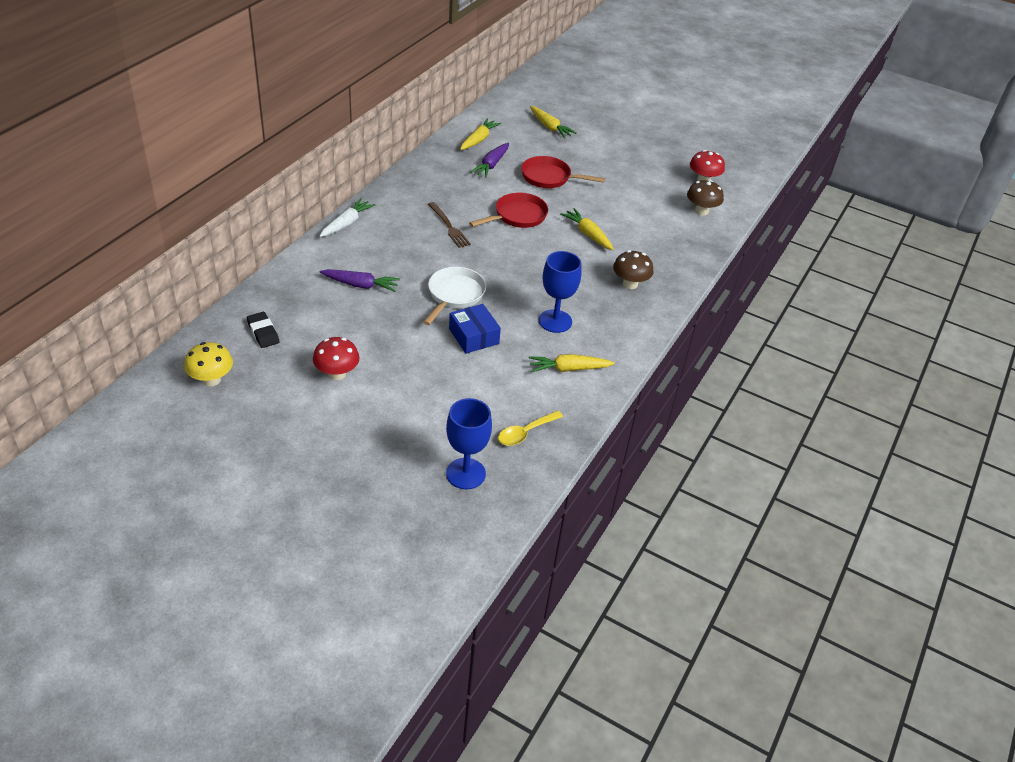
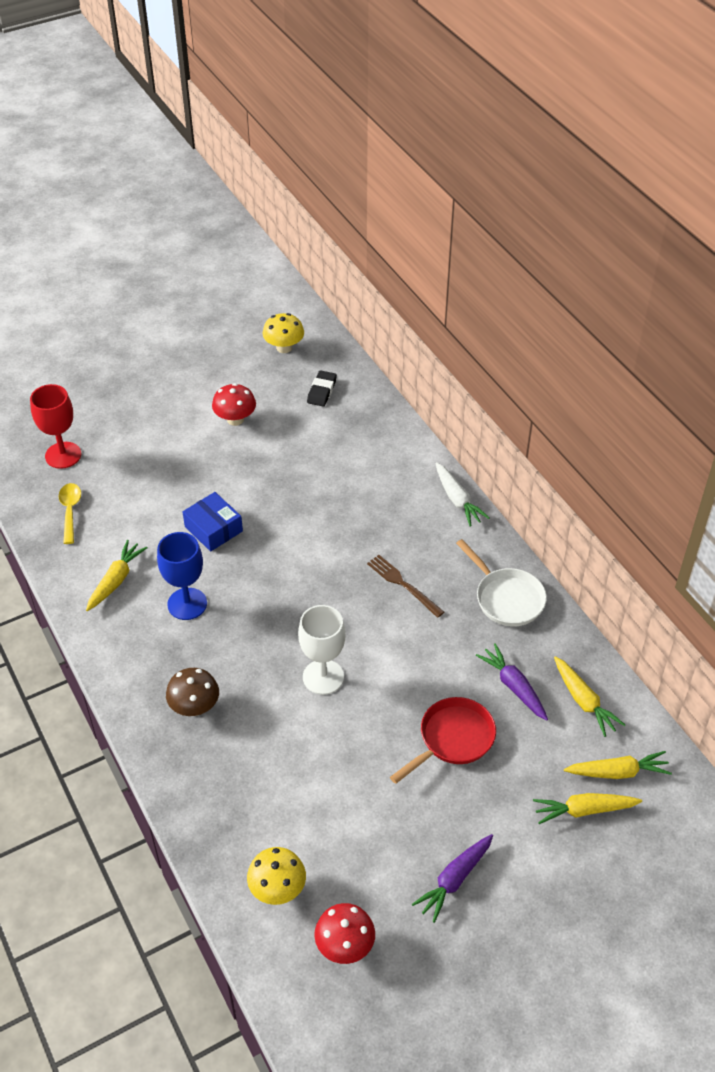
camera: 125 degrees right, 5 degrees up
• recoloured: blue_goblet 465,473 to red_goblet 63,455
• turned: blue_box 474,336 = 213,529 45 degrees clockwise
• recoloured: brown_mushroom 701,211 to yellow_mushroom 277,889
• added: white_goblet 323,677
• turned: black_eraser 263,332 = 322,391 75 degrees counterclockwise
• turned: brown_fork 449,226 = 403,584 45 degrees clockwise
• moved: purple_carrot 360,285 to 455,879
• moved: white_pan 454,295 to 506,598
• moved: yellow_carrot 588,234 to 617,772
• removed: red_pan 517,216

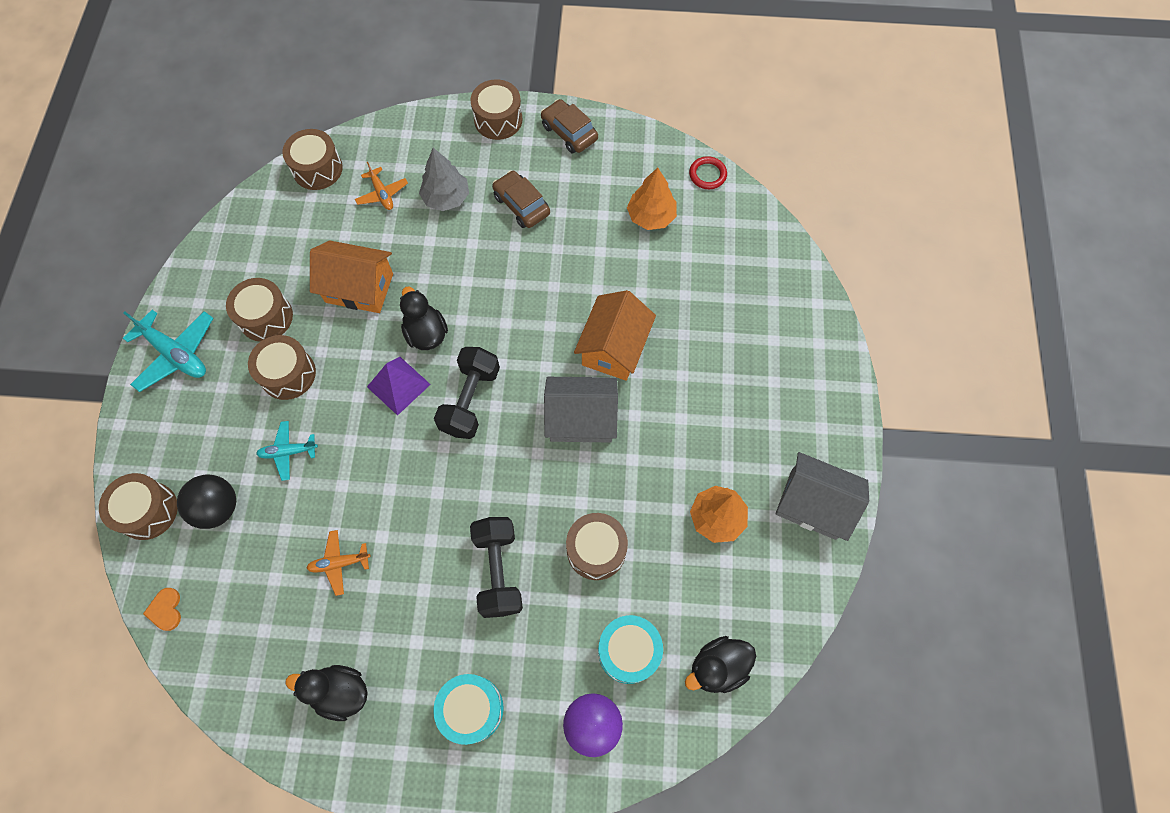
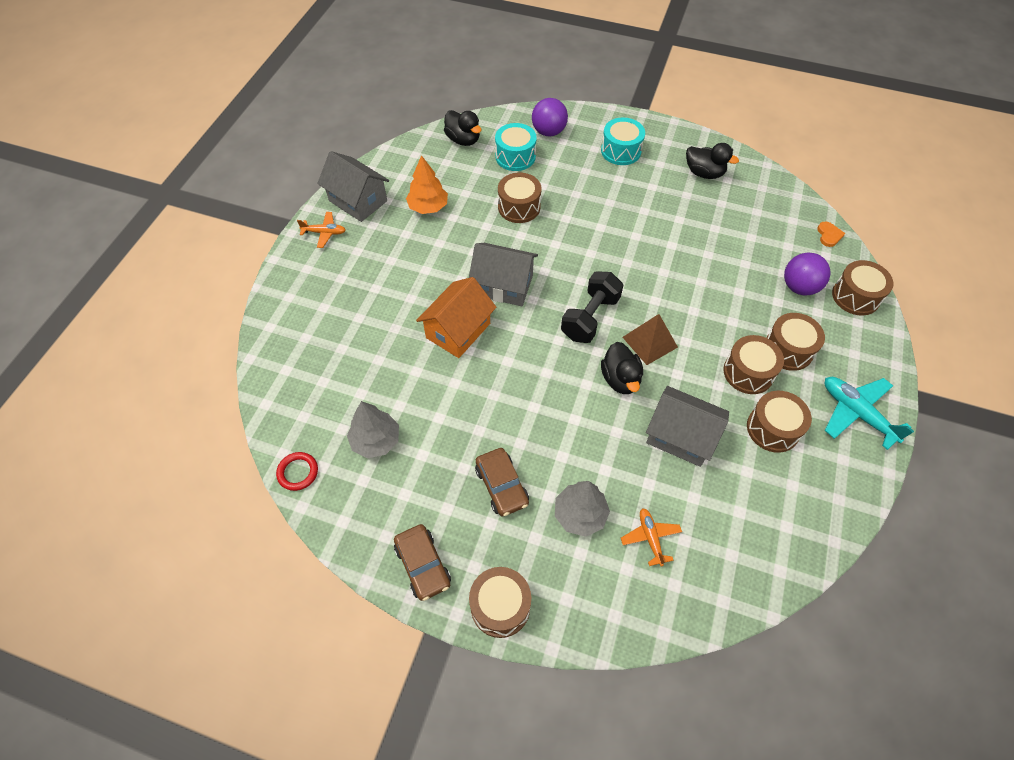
camera: 165 degrees left, 10 degrees down
• moved: orange_plane 339,563 to 324,233
• recoloured: orange_tree 651,216 to grey_tree 376,440
• turned: black_duck 718,667 = 463,140 60 degrees clockwise
• recoloured: purple_pyramid 398,385 to brown_pyramid 650,342
• recoloured: orange_house 359,288 to grey_house 680,436
• moved: brown_drum 317,169 to 788,349
• recoloured: black_ball 218,508 to purple_ball 799,287
• removed: turquoise_plane 288,452
• removed: black_dumbbell 498,571

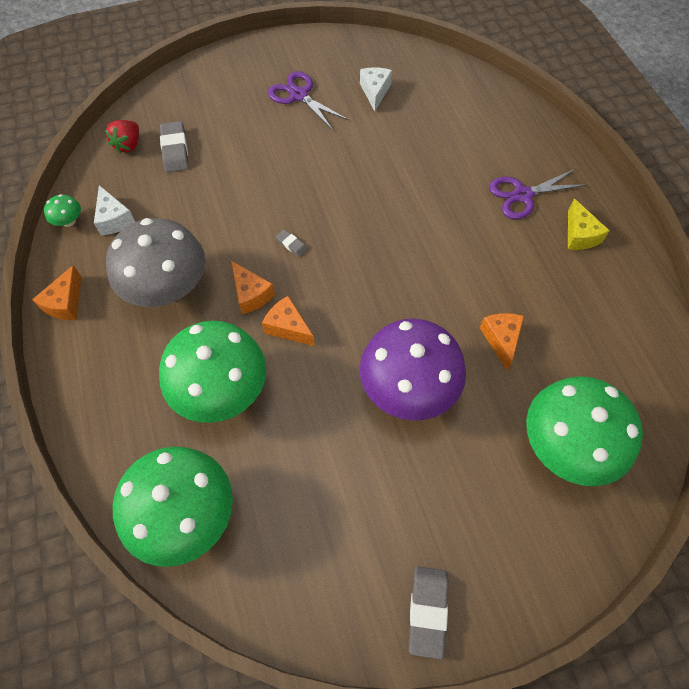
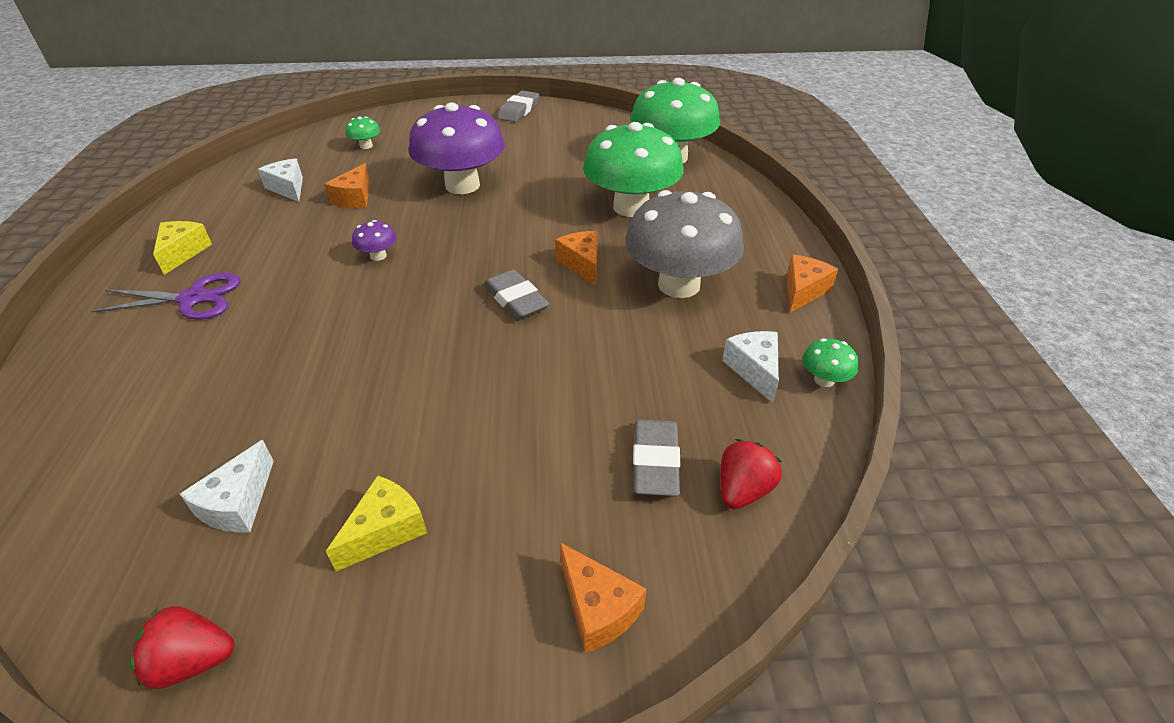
camera: 165 degrees left, 20 degrees down
• added: red_strawberry 192,661
• added: white_cheese 288,188
• replaced: purple_scissors 299,95 to yellow_cheese 385,530
• resized: green_mushroom 566,445 = 366,146 x0.40
• added: purple_mushroom 378,256
• resized: grey_eraser 291,244 = 516,299 x1.91
• moved: orange_cheese 288,327 to 597,608

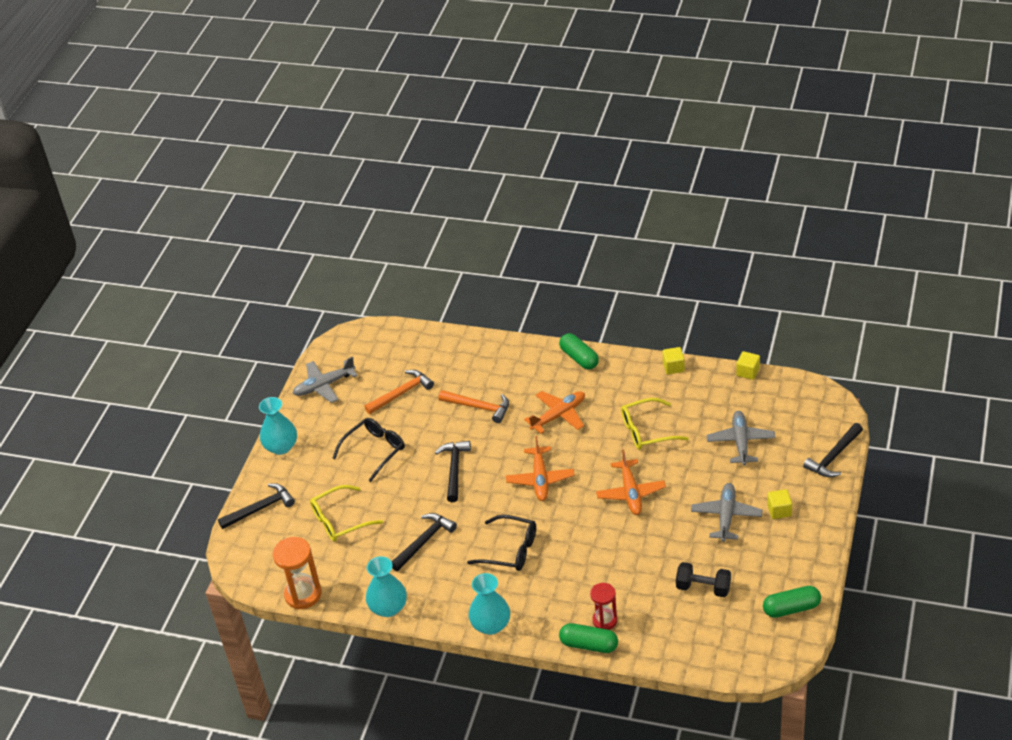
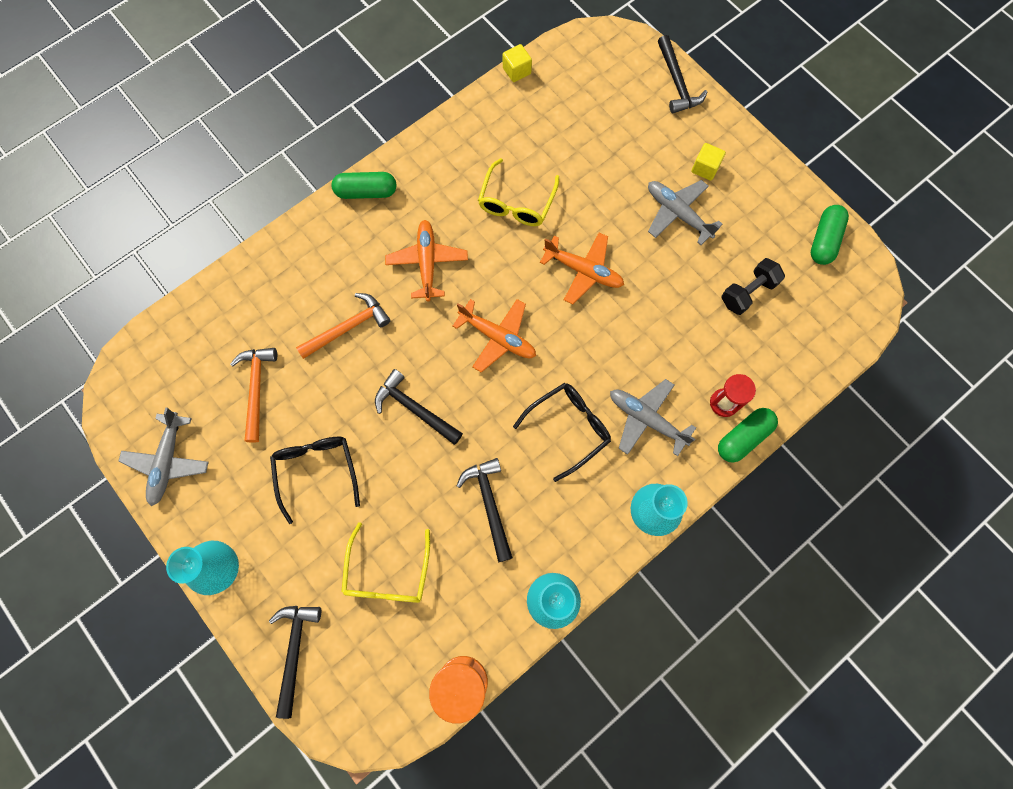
camera: 60 degrees left, 30 degrees up
• moved: grey_plane 740,442 to 646,419
• removed: yellow_cube 673,367

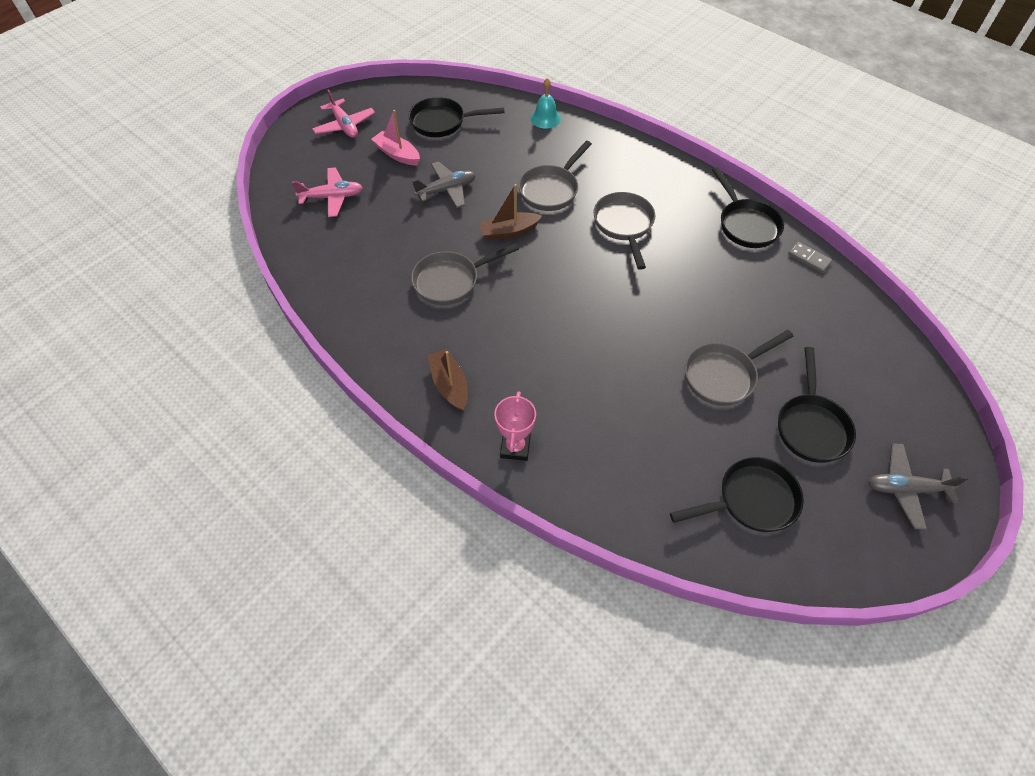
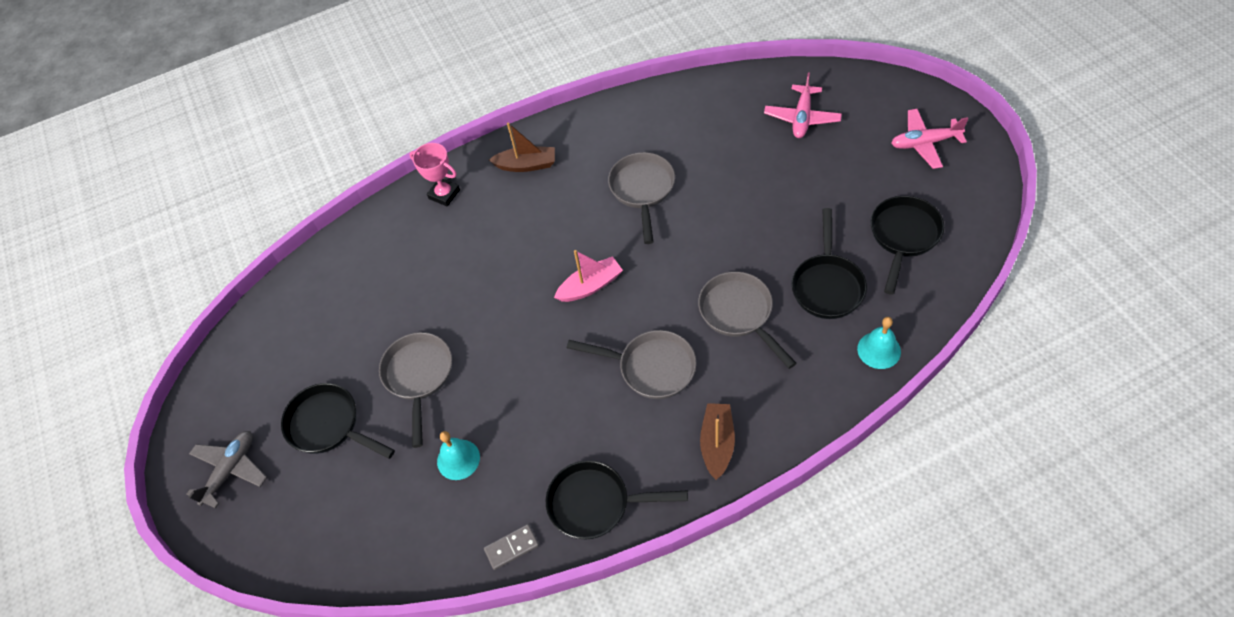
camera: 120 degrees right, 0 degrees up
• added: turquoise_bell 458,459
• moved: pink_boat 397,154 to 590,286
• moved: brown_boat 509,231 to 717,444
• moved: black_pan 751,500 to 827,285
• removed: grey_plane 447,190

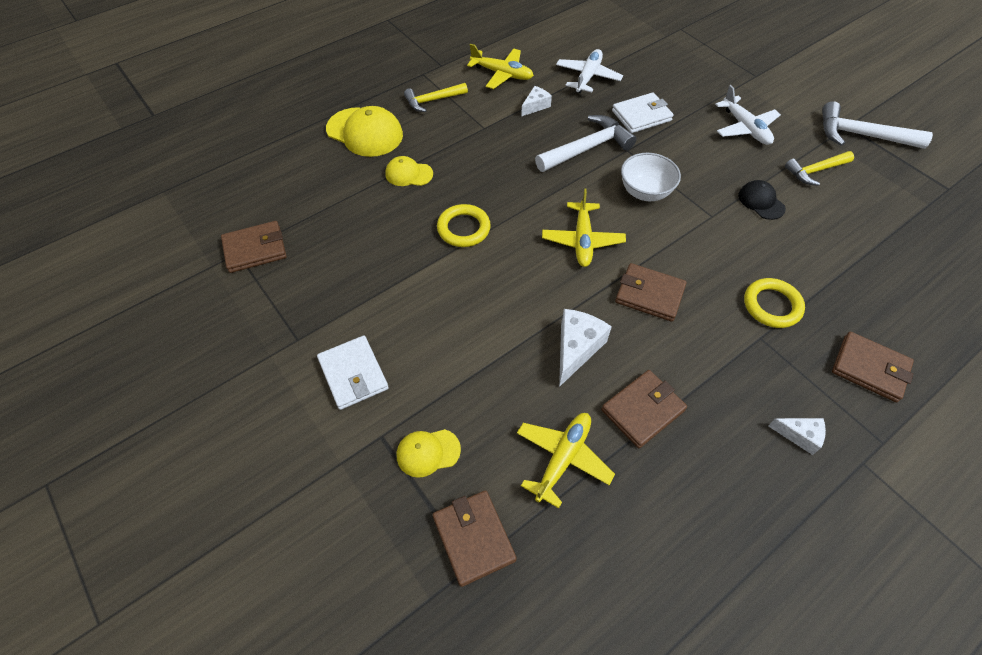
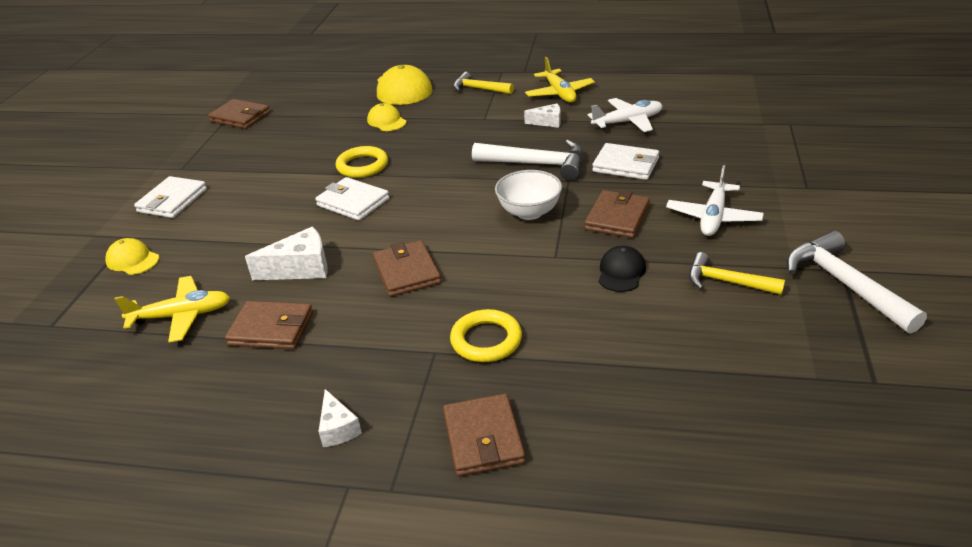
camera: 50 degrees right, 20 degrees down
• added: white_wallet 353,202
• moved: brown_wallet 474,538 to 617,218
• removed: yellow_plane 582,240

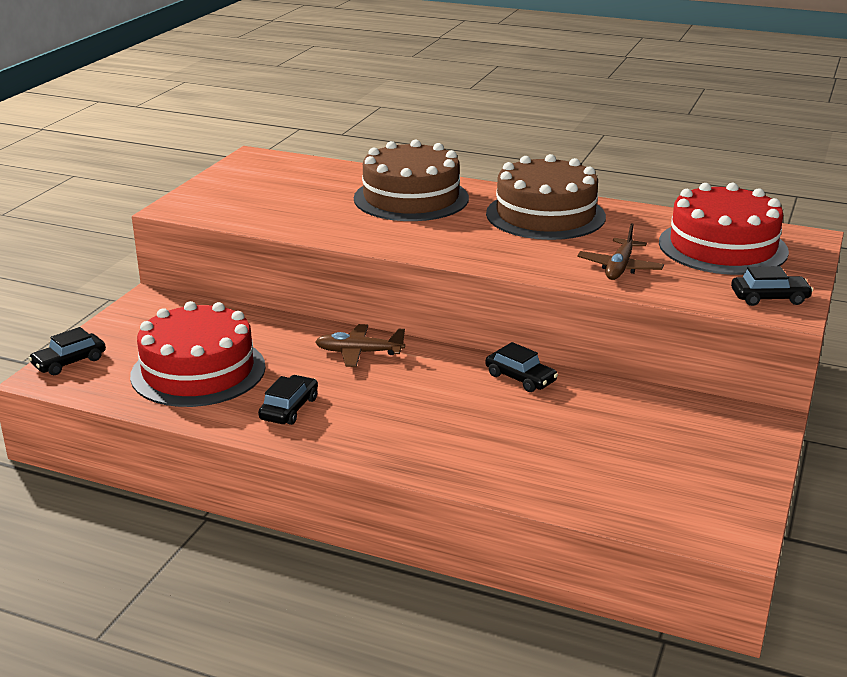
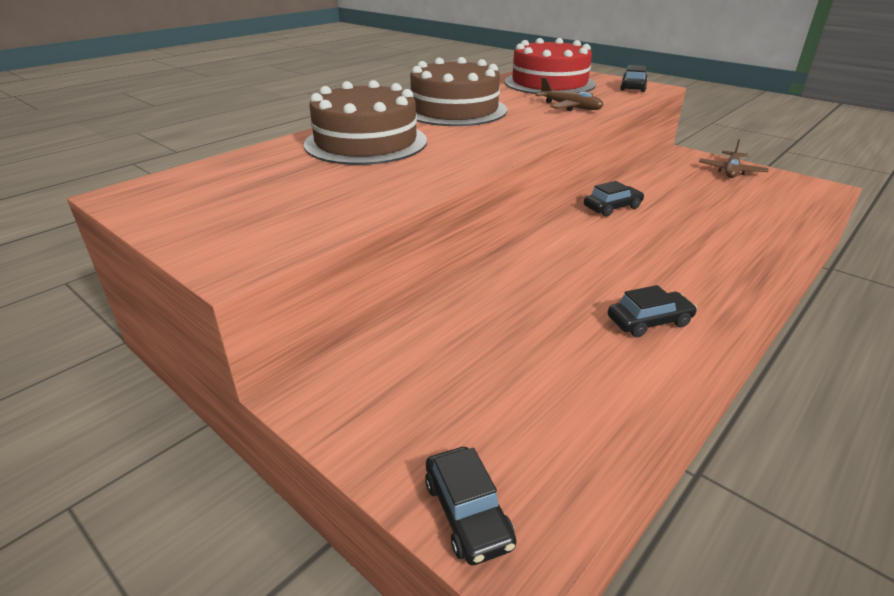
camera: 70 degrees left, 5 degrees up
• turned: black_car 289,408 = 649,321 120 degrees clockwise
• moved: brown_plane 359,352 to 731,171
• removed: red_cake 198,371

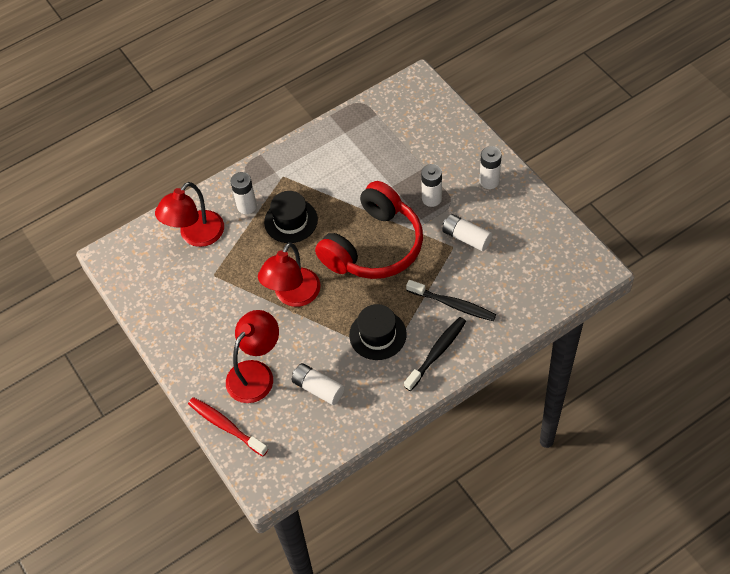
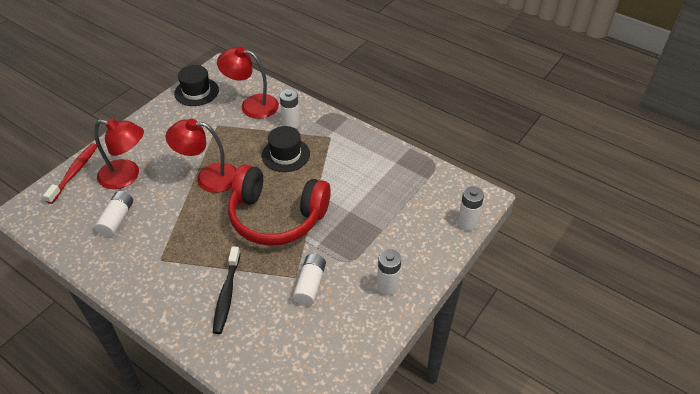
camera: 65 degrees right, 10 degrees down
• moved: black_hat 377,335 to 196,92
• moved: white_battery 431,199 to 467,223
• removed: black_toothbrush 437,352

